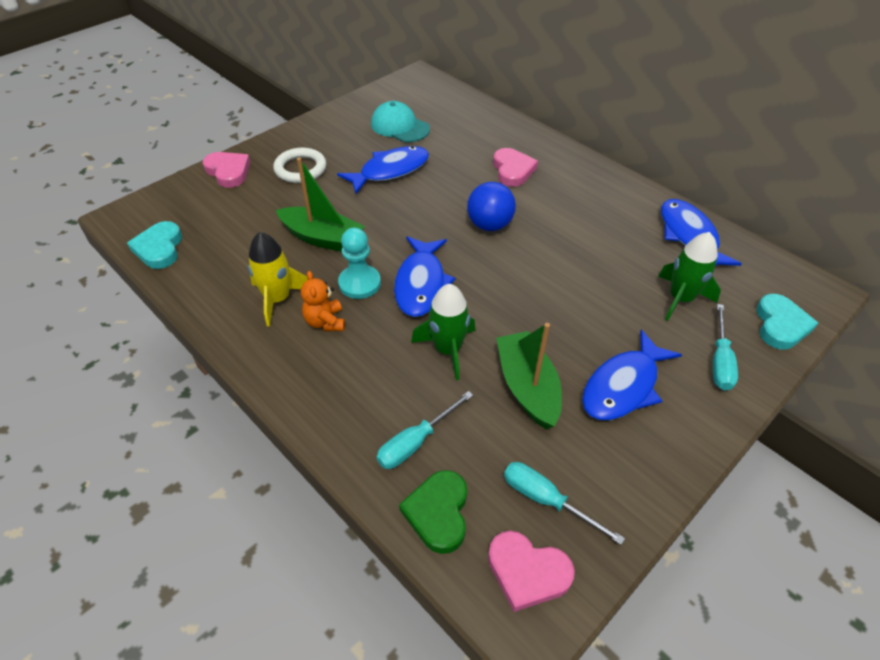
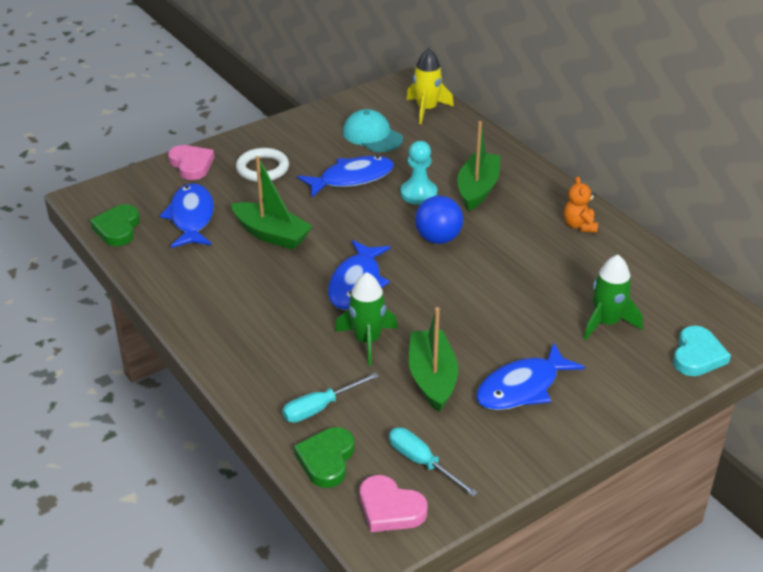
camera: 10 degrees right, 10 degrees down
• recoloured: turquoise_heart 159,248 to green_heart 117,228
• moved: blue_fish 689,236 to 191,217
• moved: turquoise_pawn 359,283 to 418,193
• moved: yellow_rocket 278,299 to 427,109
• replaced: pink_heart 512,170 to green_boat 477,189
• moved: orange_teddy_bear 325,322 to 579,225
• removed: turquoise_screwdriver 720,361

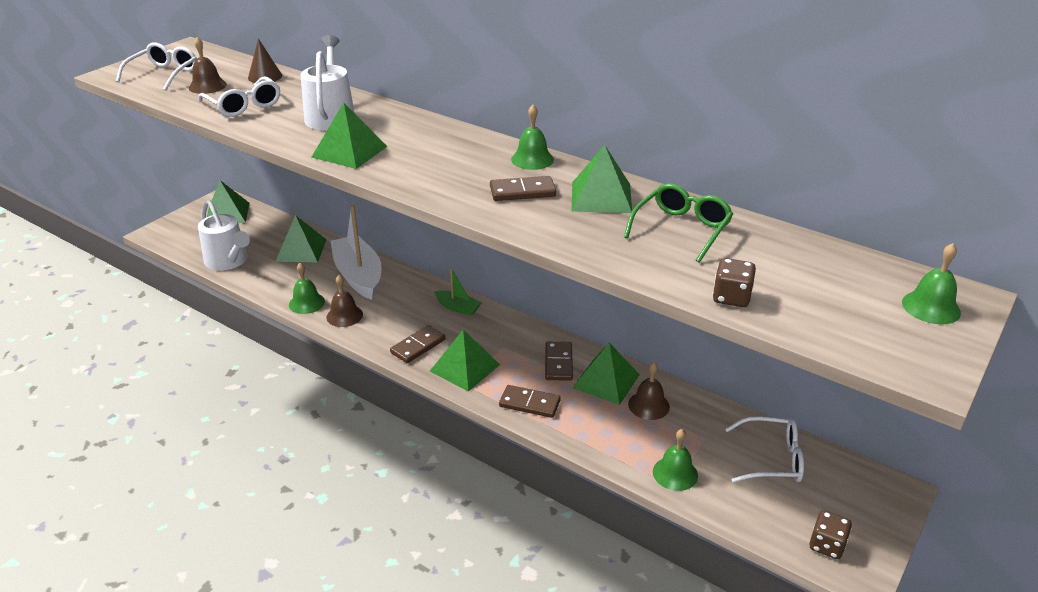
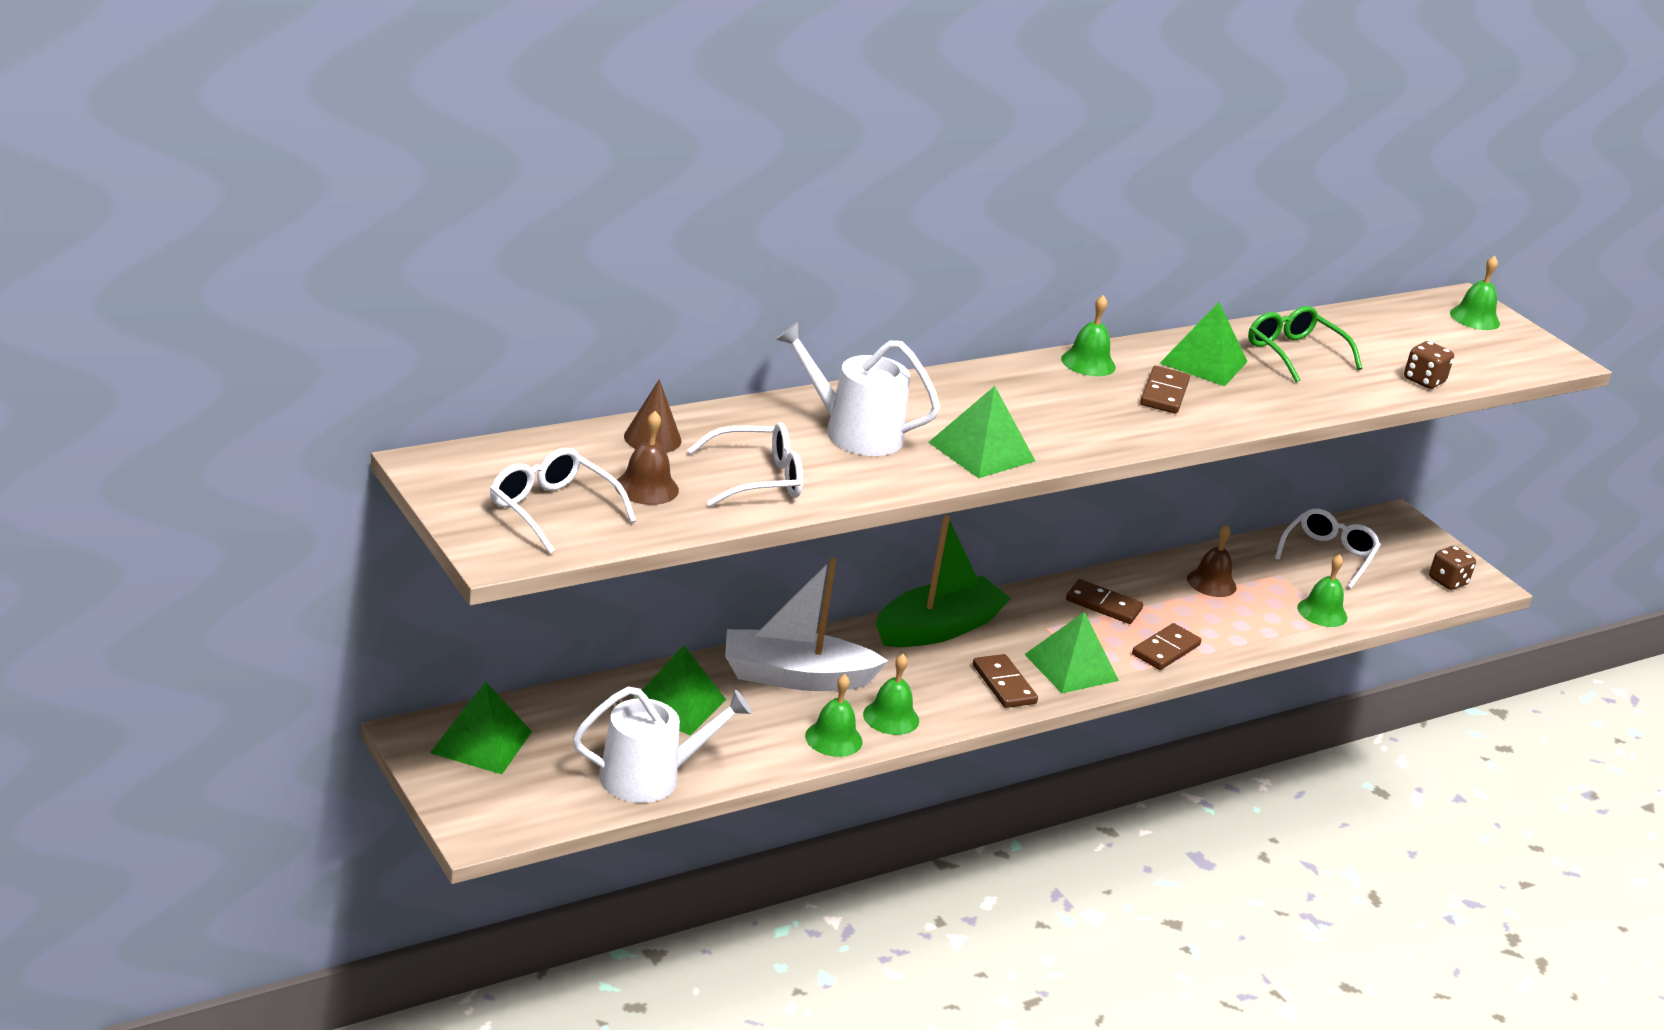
camera: 70 degrees left, 5 degrees down
• recoloured: brown_bell 344,315 to green_bell 891,717
• resized: green_boat 458,307 = 938,628 x2.01
• removed: green_pyramid 606,381

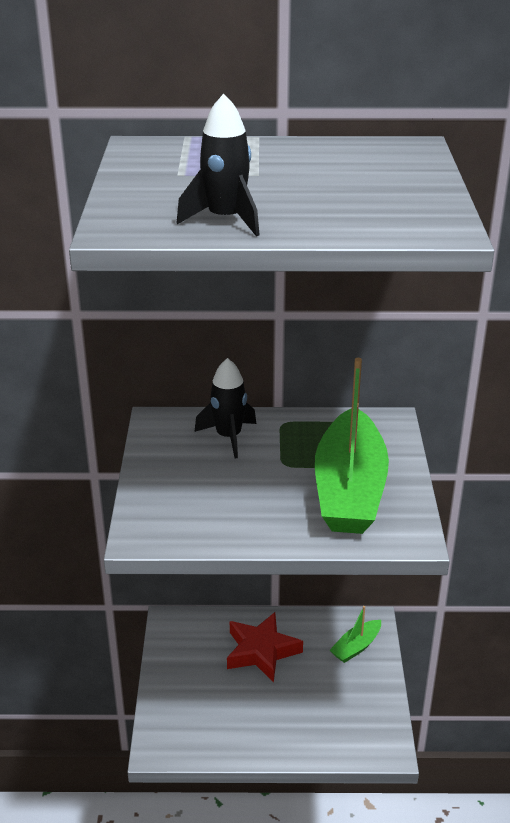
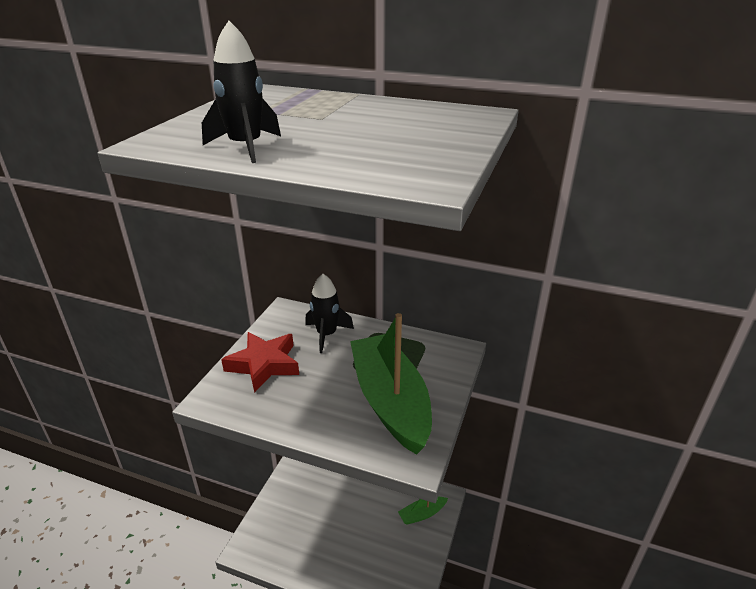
camera: 20 degrees right, 0 degrees up
• moved: red_star 261,651 to 264,365
• turned: green_boat 349,489 = 390,401 135 degrees clockwise

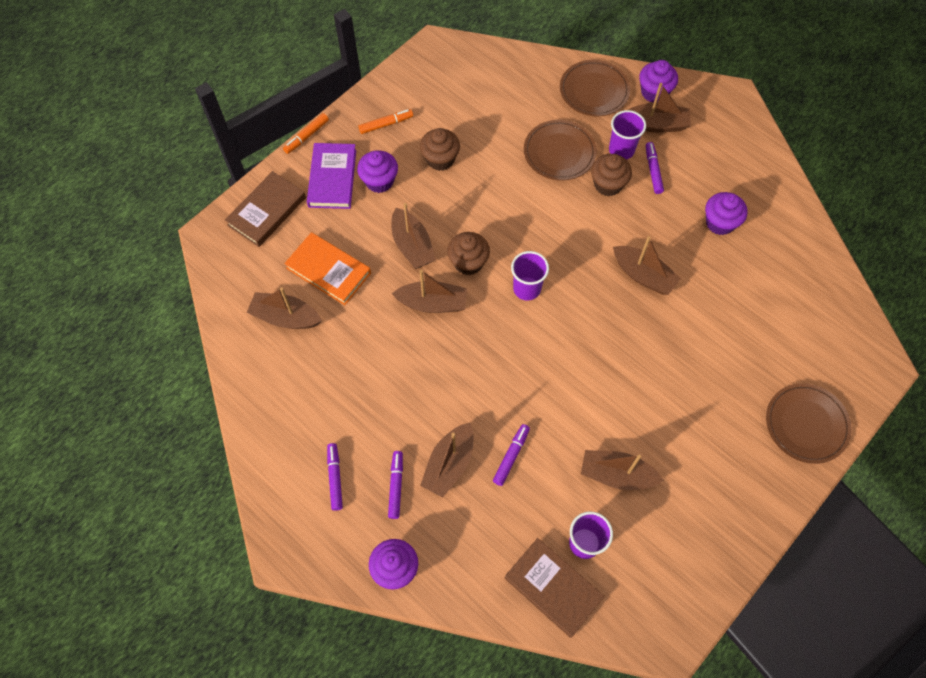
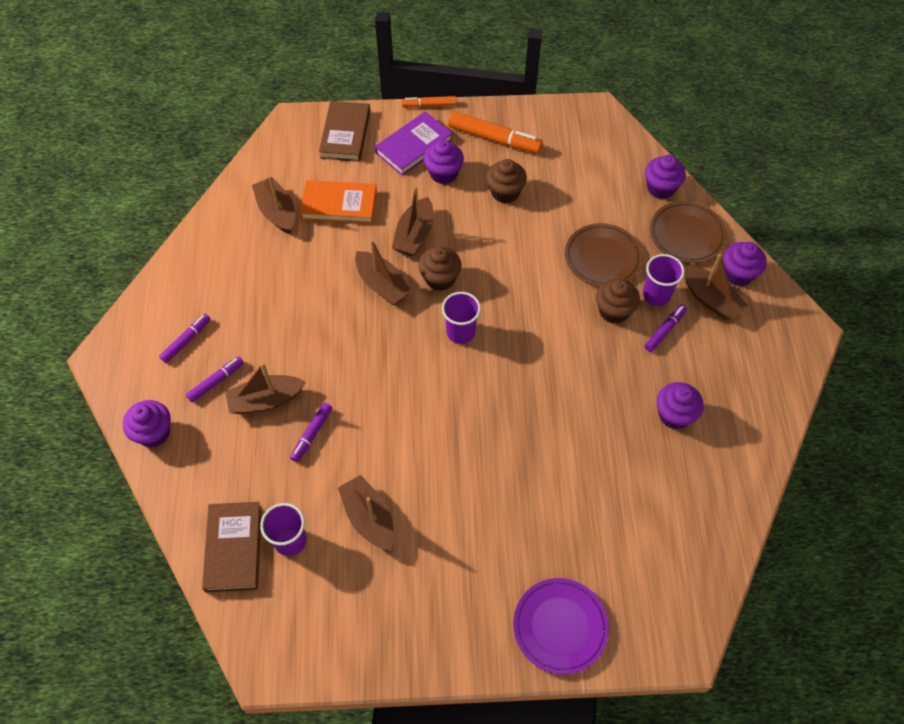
camera: 45 degrees right, 5 degrees down
• turned: purple_marker 511,456 = 312,434 135 degrees clockwise
• turned: orange_book 328,271 = 339,205 75 degrees counterclockwise
• turned: brown_book 267,211 = 345,134 75 degrees counterclockwise
• resized: orange_marker 386,124 = 494,138 x1.73
• recoloured: brown_plate 806,424 to purple_plate 560,626
• added: purple_cupcake 660,188
• removed: brown_boat 643,275

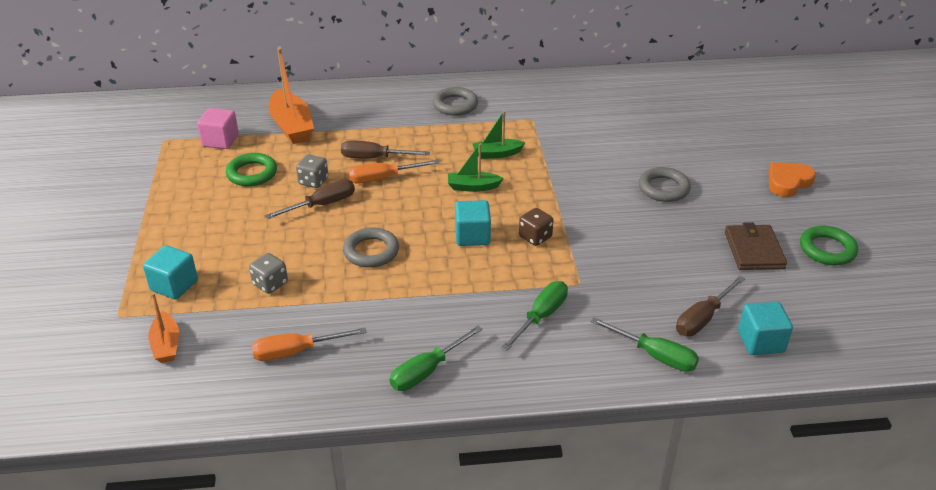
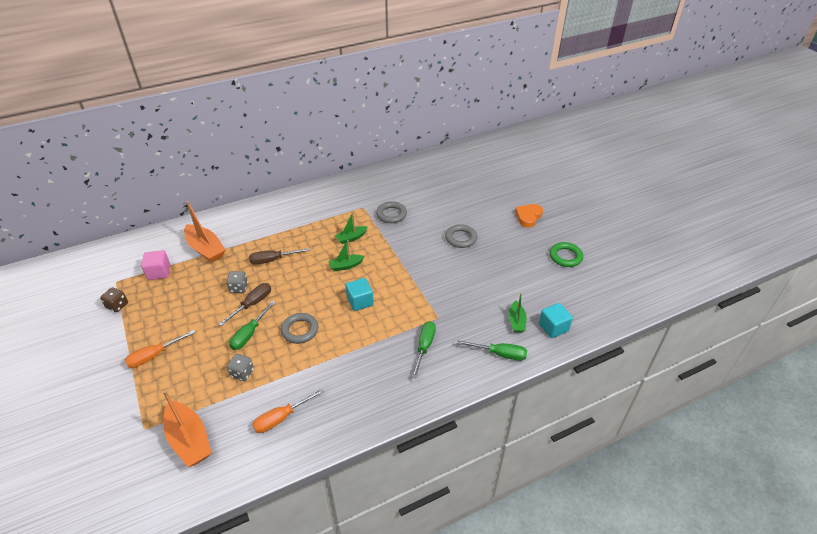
camera: 20 degrees left, 5 degrees up
• moved: brown_dice 535,237 to 117,305
• moved: orange_screwdriver 383,178 to 154,356
• resized: orange_boat 166,344 = 189,440 x1.72
• moved: green_screwdriver 427,371 to 249,334
• moved: grey_ring 455,105 to 391,214
• replaced: brown_screwdriver 702,318 to green_boat 516,321
• removed: turquoise_cube 174,285
• removed: green_ring 252,173
• removed: brown_wallet 754,250

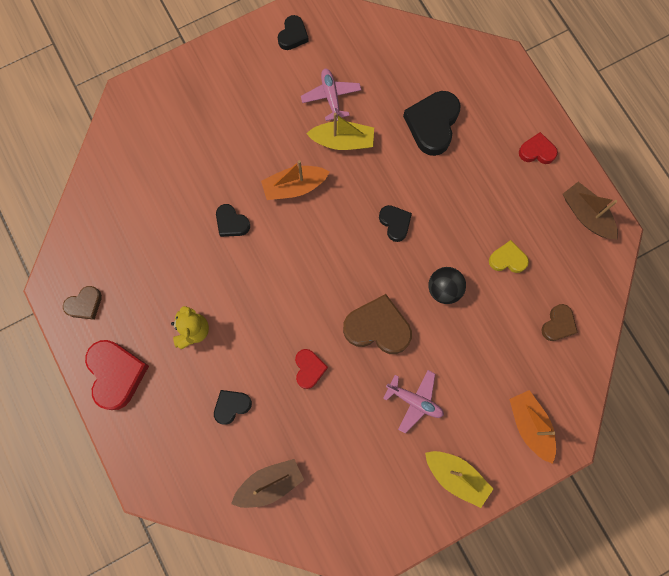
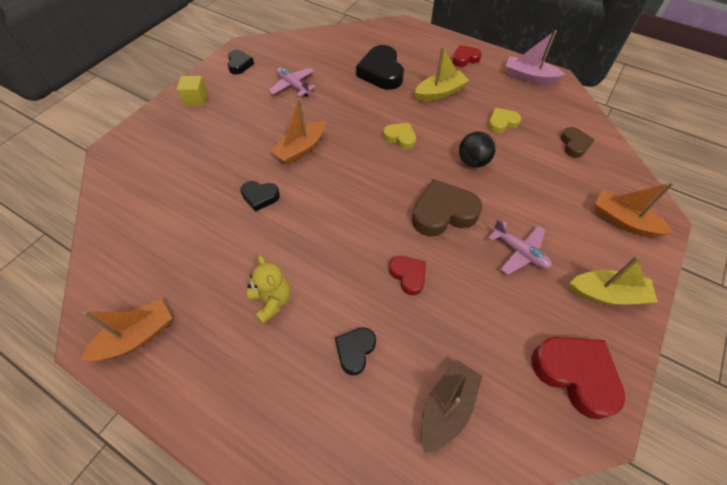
camera: 30 degrees left, 20 degrees down
• replaced: brown_heart 85,304 to orange_boat 137,336
• added: yellow_cube 196,99
• recoloured: black_heart 395,223 to yellow_heart 400,138
• moved: yellow_boat 342,141 to 440,93
• turned: pink_plane 414,401 = 519,252 45 degrees clockwise
• recoloured: brown_boat 586,215 to pink_boat 529,77
• moved: red_heart 116,374 to 575,374

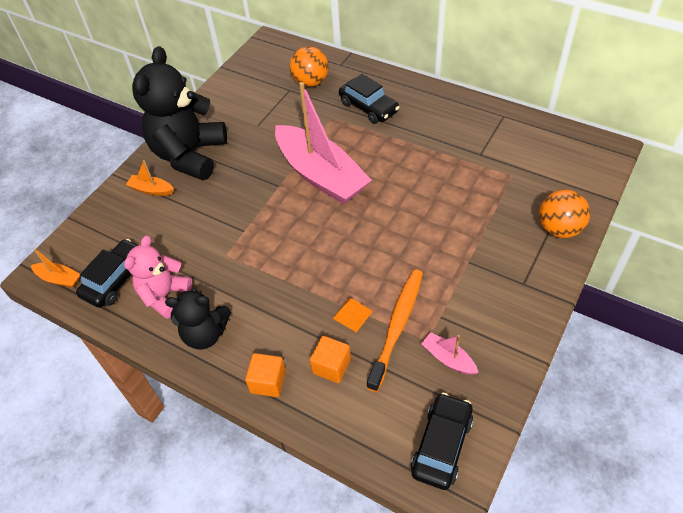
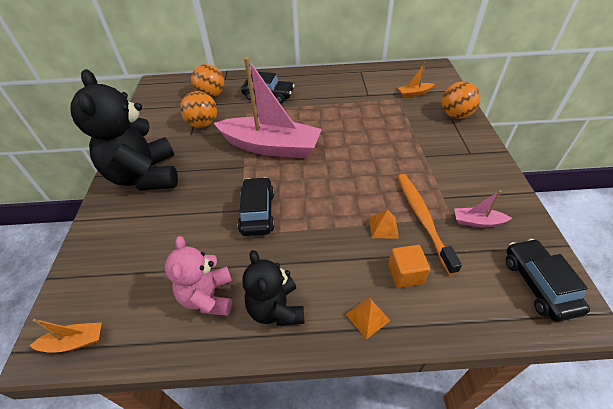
camera: 35 degrees left, 5 degrees down
• added: orange_ball 203,124
• moved: black_car 116,279 to 257,212
• turned: black_teddy_bear 205,334 = 276,309 105 degrees clockwise
• replaced: orange_cube 268,382 to orange_pyramid 367,317
• moved: orange_boat 151,190 to 414,93

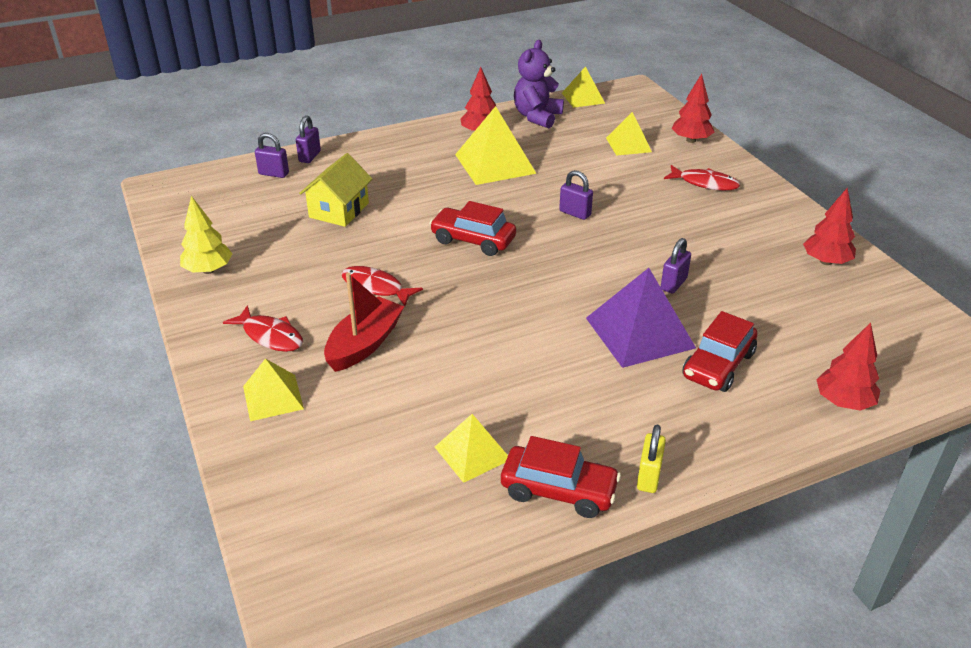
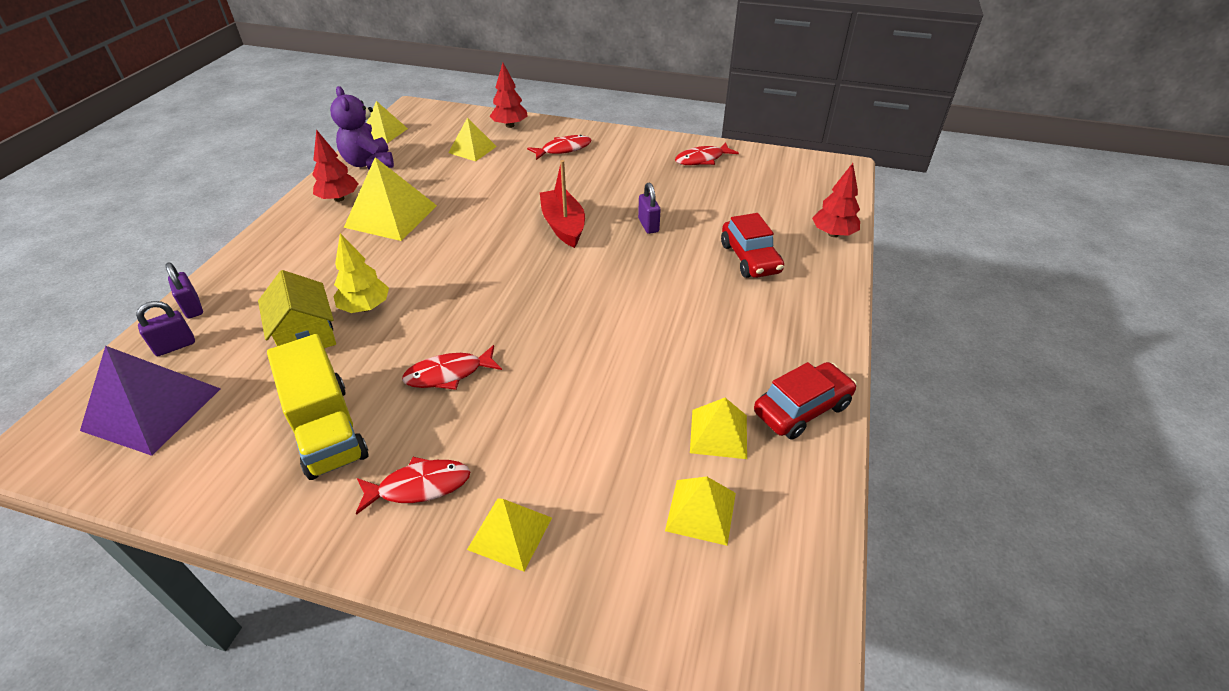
camera: 50 degrees left, 5 degrees up
• moved: purple_pyramid 639,332 to 152,409
• added: yellow_truck 327,429
• moved: yellow_tree 208,270 to 365,307
• moved: red_boat 364,344 to 563,226
• added: yellow_pyramid 701,511
• replaced: red_tree 826,261 to red_fish 702,159
• removed: red_car 473,240
• removed: purple_padlock 575,213
• removed: yellow_padlock 648,477

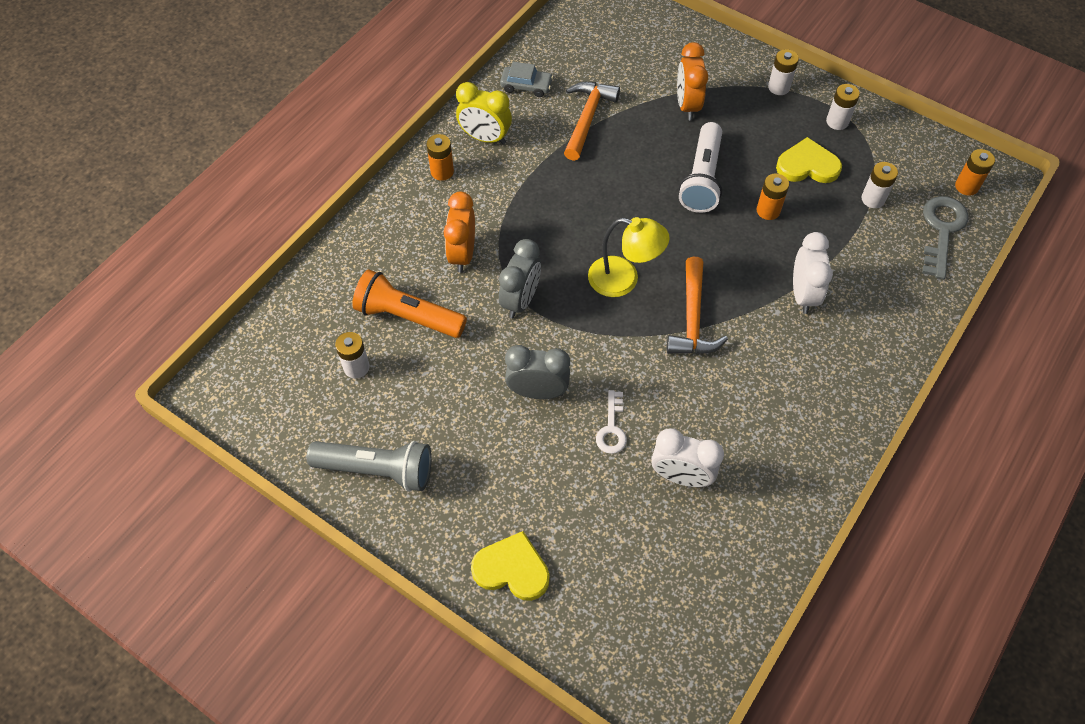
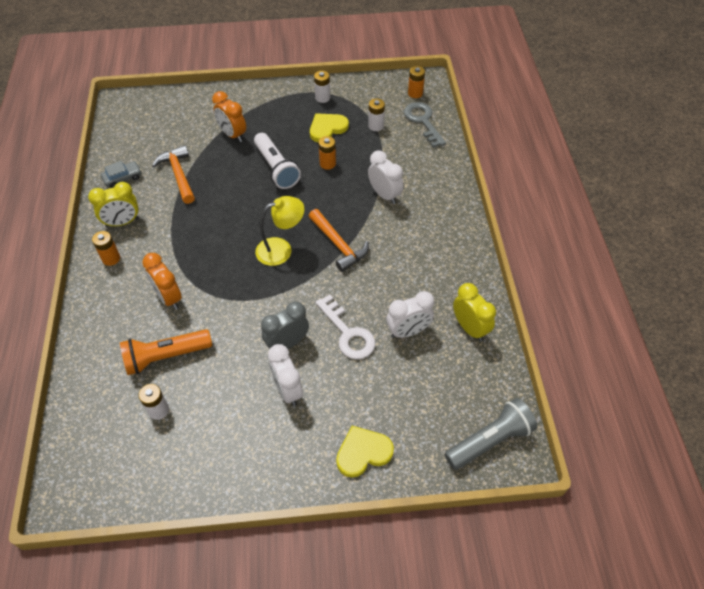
camera: 40 degrees left, 5 degrees down
• added: white_clock 288,390
• resized: white_key 612,428 = 348,333 x1.63
• moved: grey_flashlight 377,470 to 490,441
• added: yellow_clock 470,328
• removed: grey_clock 520,300
• removed: white_battery 778,87

